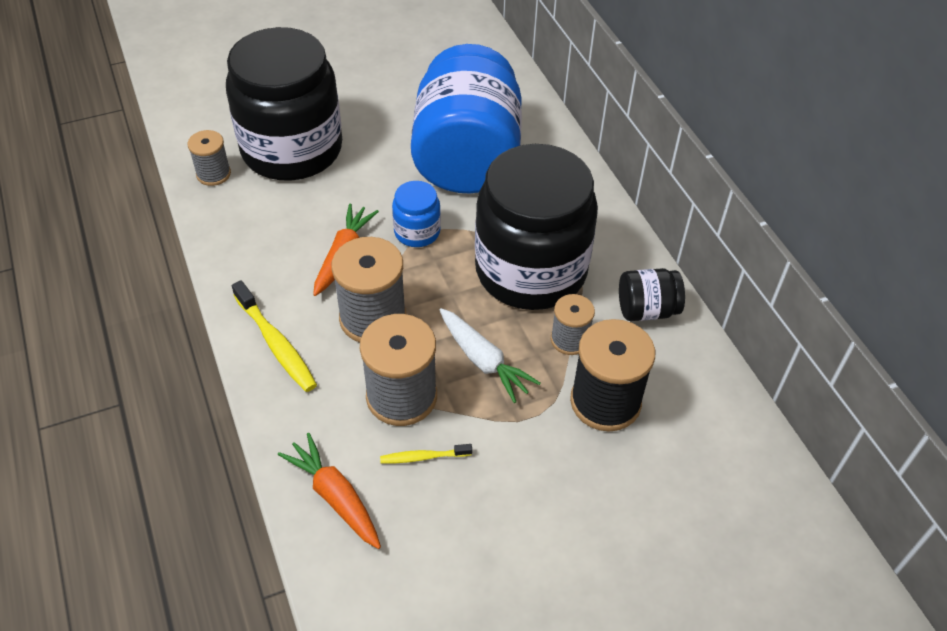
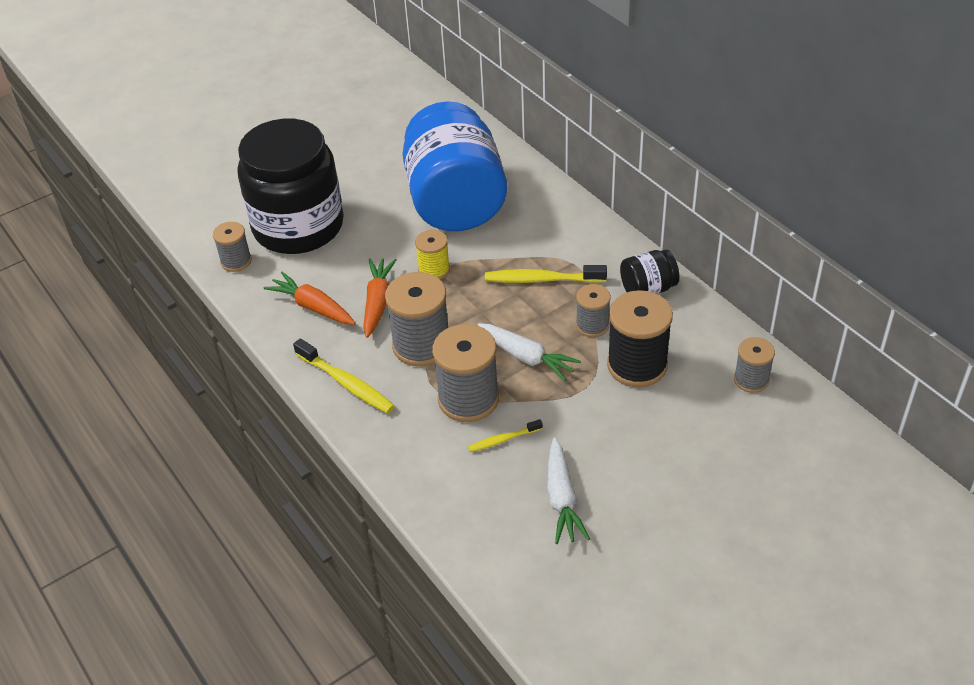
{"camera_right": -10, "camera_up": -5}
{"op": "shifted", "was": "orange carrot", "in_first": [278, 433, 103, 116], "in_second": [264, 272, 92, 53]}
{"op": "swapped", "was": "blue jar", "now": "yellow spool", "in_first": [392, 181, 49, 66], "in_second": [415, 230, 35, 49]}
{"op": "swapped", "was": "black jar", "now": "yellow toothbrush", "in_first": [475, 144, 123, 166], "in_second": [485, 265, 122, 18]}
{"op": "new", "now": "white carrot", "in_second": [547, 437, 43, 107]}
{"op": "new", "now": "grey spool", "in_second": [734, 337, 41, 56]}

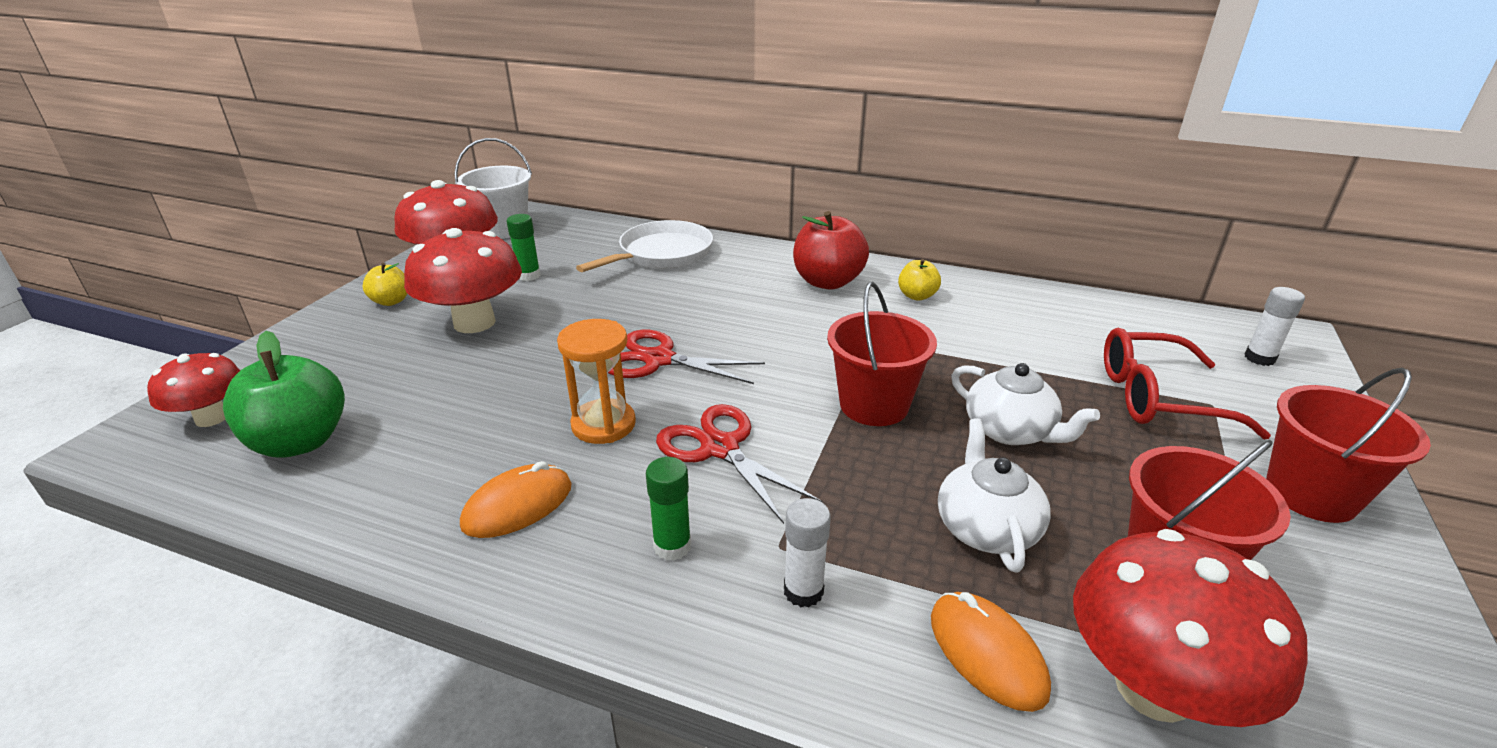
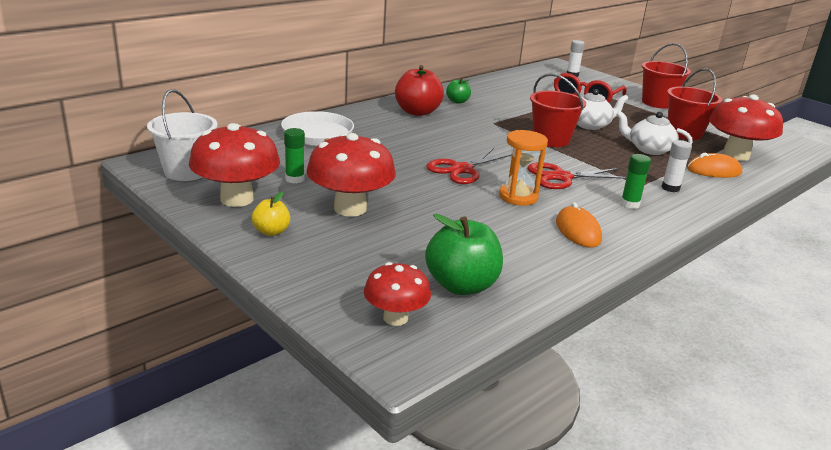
{"camera_right": -65, "camera_up": -5}
{"op": "repainted", "was": "yellow apple", "now": "green apple", "in_first": [898, 259, 43, 42], "in_second": [446, 78, 25, 26]}

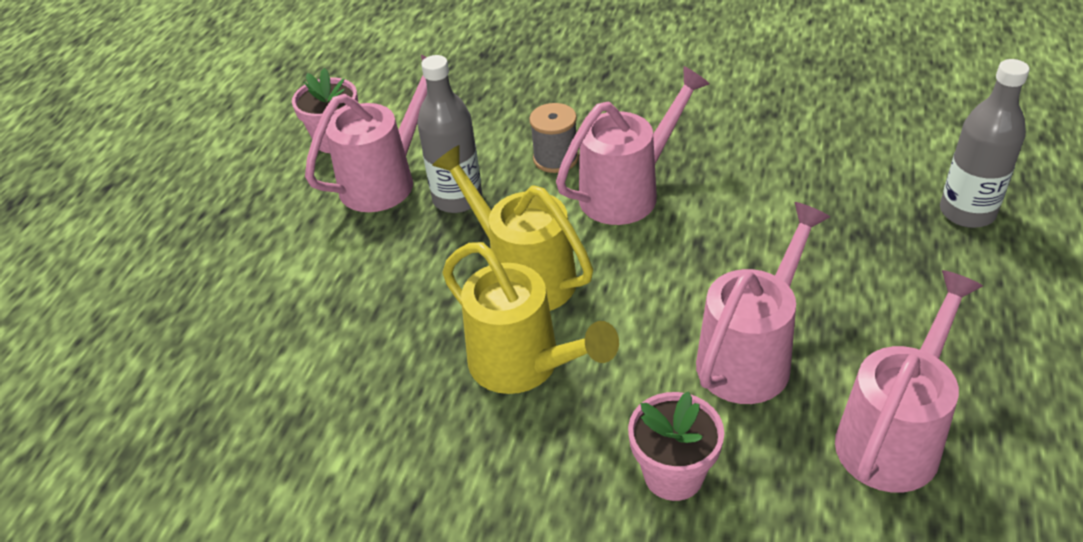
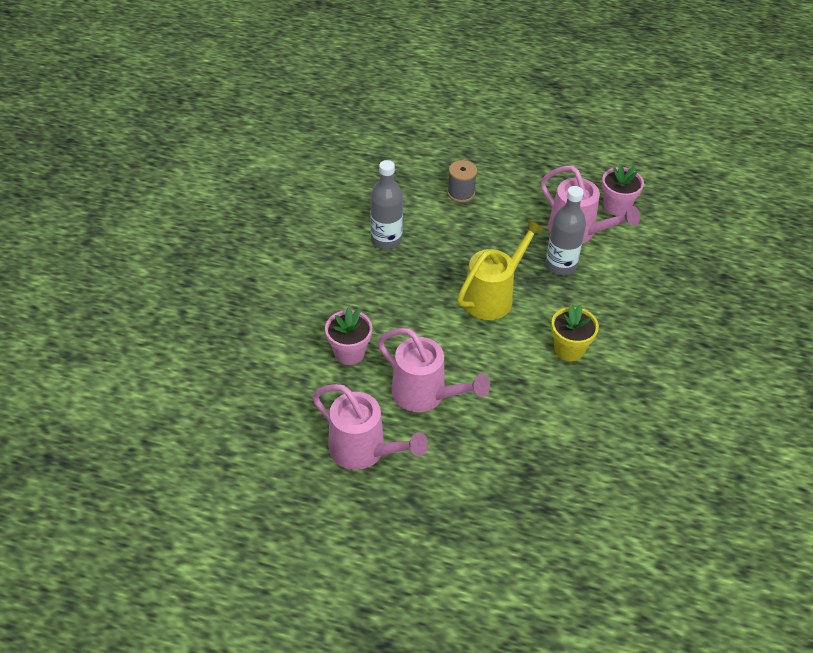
{"camera_right": 85, "camera_up": 5}
{"op": "shifted", "was": "grey bottle", "in_first": [940, 59, 90, 169], "in_second": [370, 160, 33, 90]}
{"op": "shifted", "was": "grey spool", "in_first": [529, 103, 50, 70], "in_second": [447, 160, 30, 43]}
{"op": "swapped", "was": "pink watering can", "now": "yellow flower pot", "in_first": [556, 66, 154, 159], "in_second": [551, 304, 48, 57]}
{"op": "gone", "was": "yellow watering can", "in_first": [442, 242, 177, 152]}

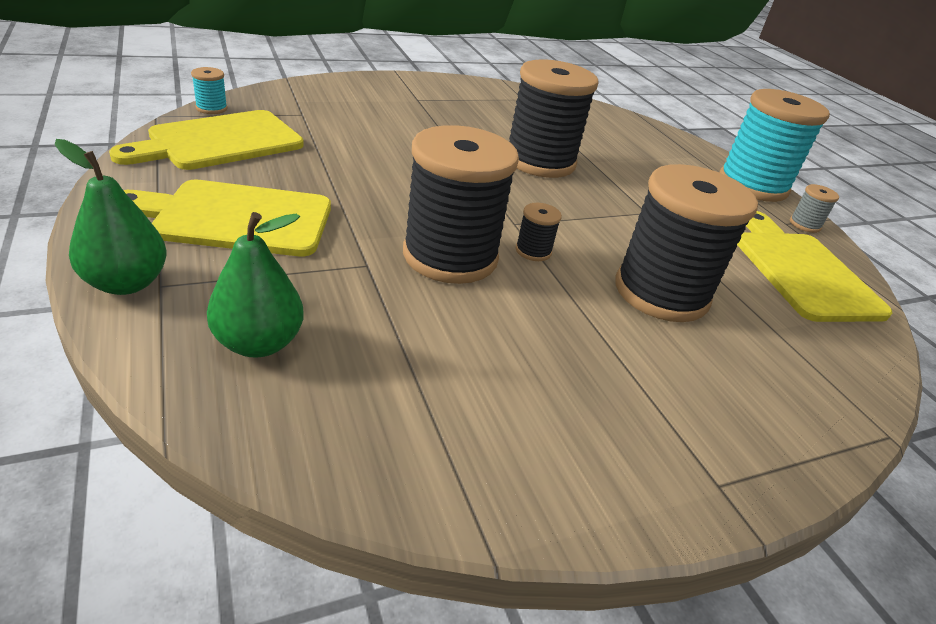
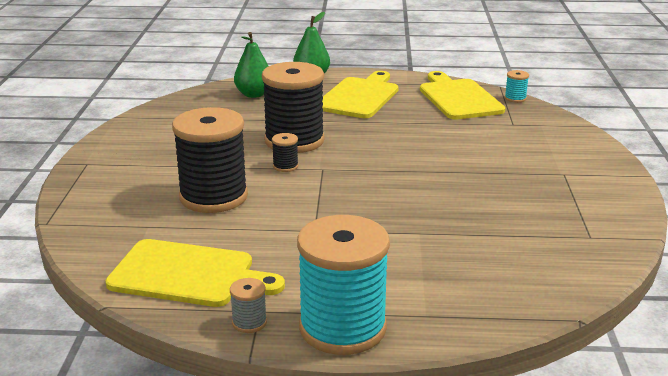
{"camera_right": 120, "camera_up": -10}
{"op": "gone", "was": "black spool", "in_first": [509, 59, 90, 119]}

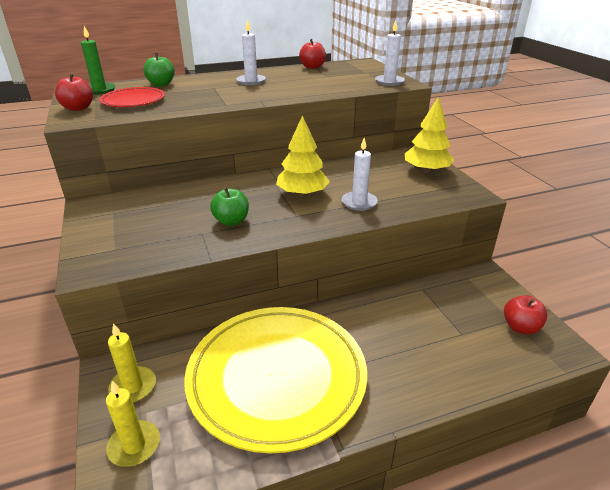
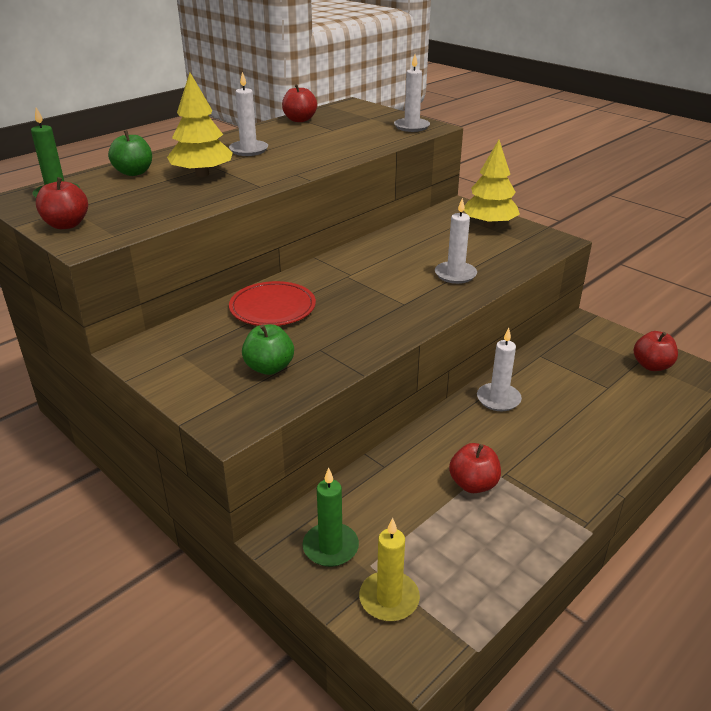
{"camera_right": -25, "camera_up": 0}
{"op": "shifted", "was": "yellow tree", "in_first": [276, 115, 54, 82], "in_second": [167, 73, 66, 104]}
{"op": "shifted", "was": "red plate", "in_first": [100, 87, 65, 20], "in_second": [229, 281, 87, 45]}
{"op": "shifted", "was": "green apple", "in_first": [210, 187, 39, 39], "in_second": [242, 324, 52, 51]}
{"op": "repainted", "was": "yellow candle", "now": "green candle", "in_first": [108, 323, 48, 80], "in_second": [303, 468, 56, 99]}
{"op": "swapped", "was": "yellow plate", "now": "red apple", "in_first": [184, 307, 183, 146], "in_second": [449, 443, 52, 50]}
{"op": "new", "now": "white candle", "in_second": [477, 328, 45, 83]}

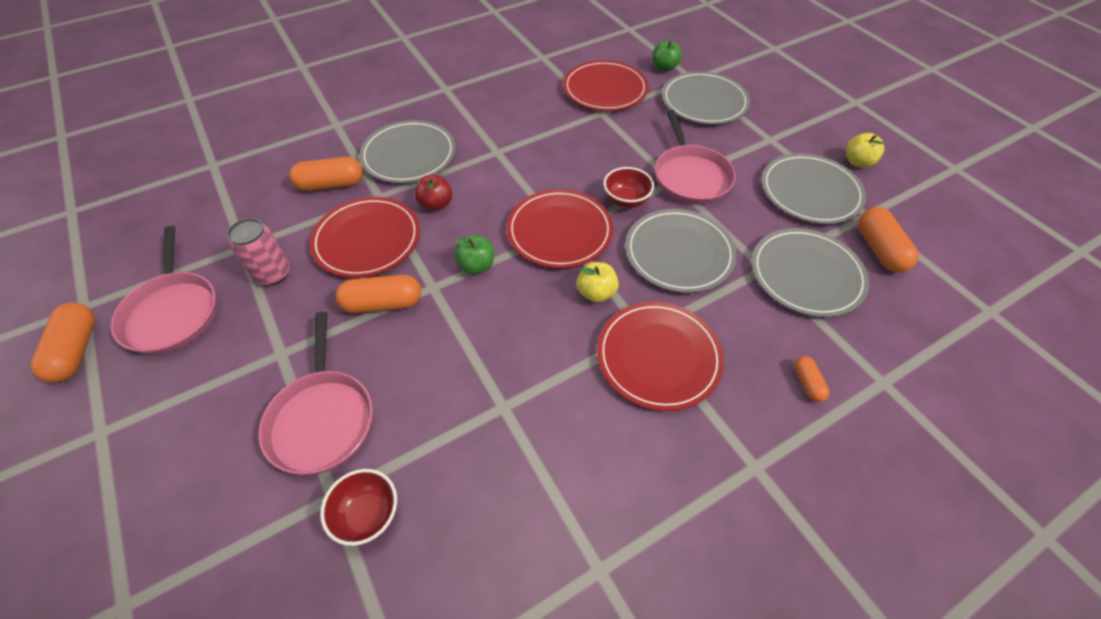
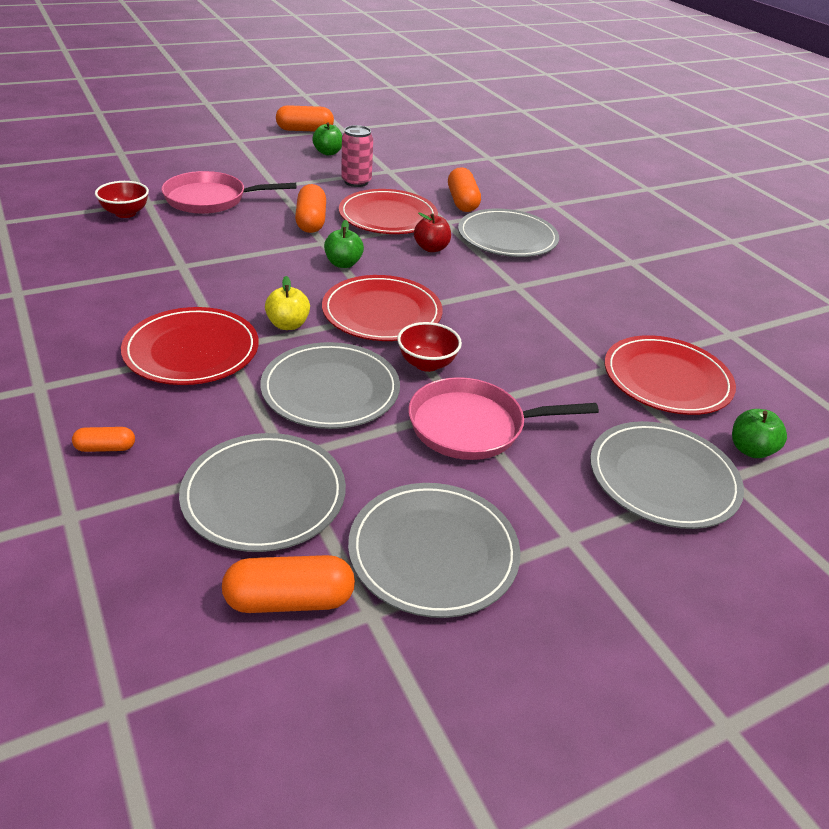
{"camera_right": 90, "camera_up": -15}
{"op": "swapped", "was": "pink pan", "now": "green apple", "in_first": [111, 226, 106, 128], "in_second": [312, 122, 30, 33]}
{"op": "gone", "was": "yellow apple", "in_first": [846, 133, 38, 35]}

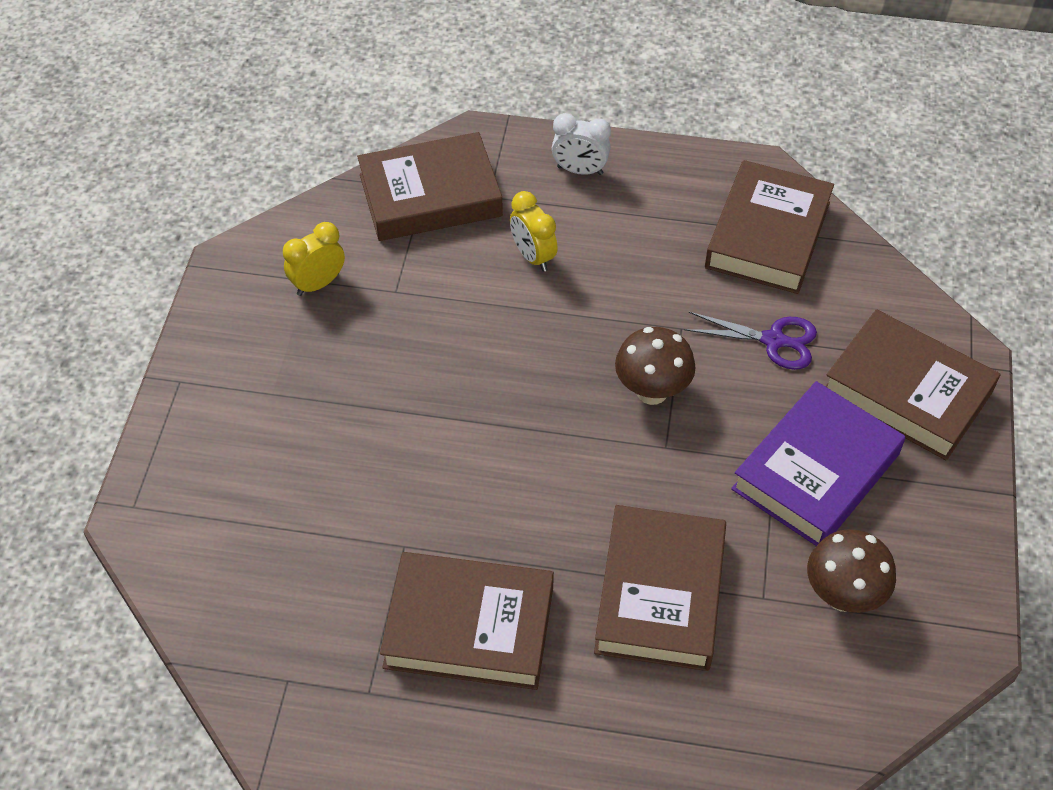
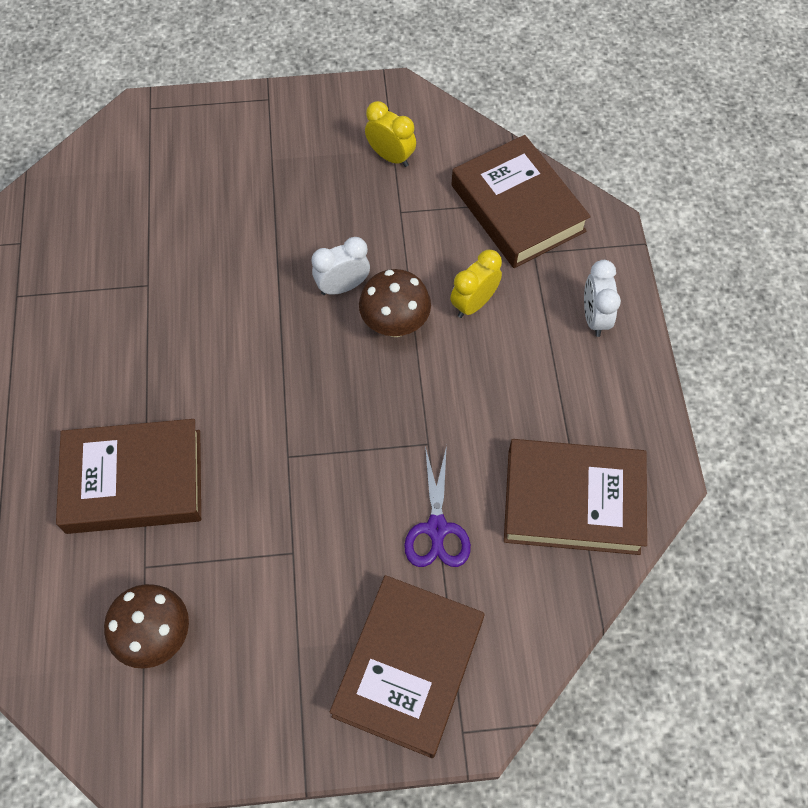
{"camera_right": 75, "camera_up": 10}
{"op": "new", "now": "white clock", "in_second": [312, 237, 58, 58]}
{"op": "shifted", "was": "brown mushroom", "in_first": [615, 327, 81, 78], "in_second": [359, 269, 72, 68]}
{"op": "gone", "was": "brown book", "in_first": [380, 552, 174, 138]}
{"op": "gone", "was": "purple book", "in_first": [731, 381, 174, 165]}

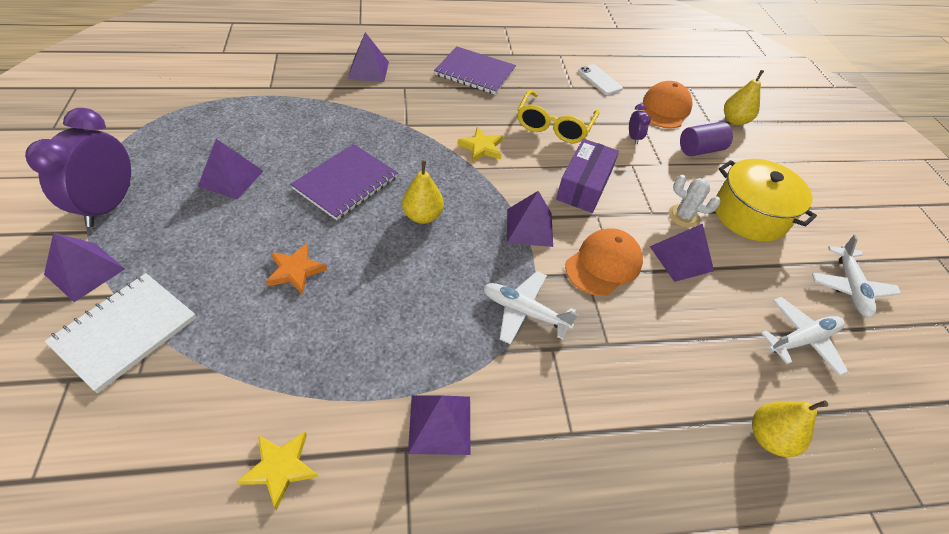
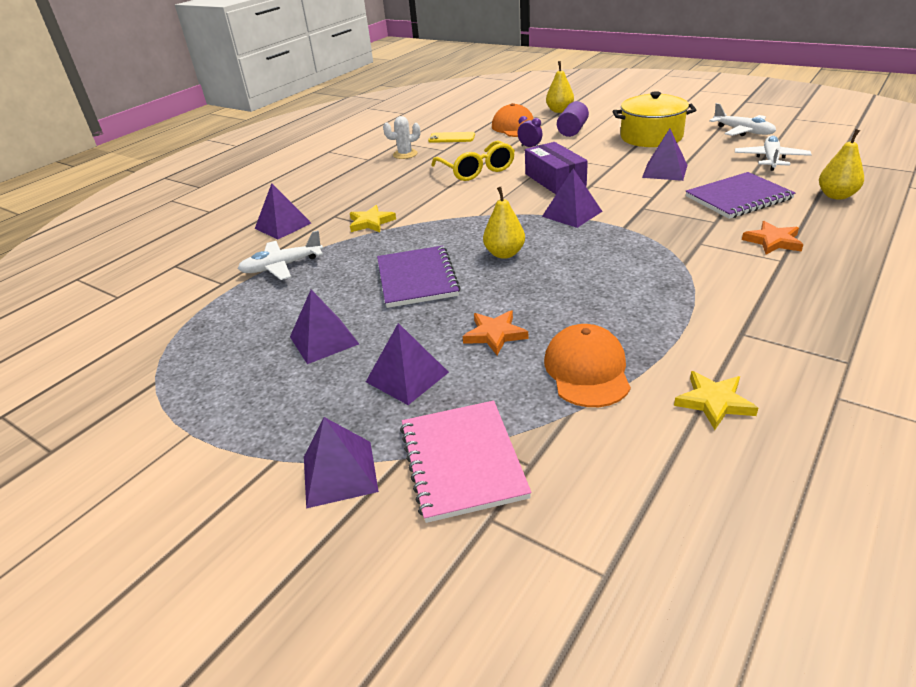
{"camera_right": -40, "camera_up": -15}
{"op": "shifted", "was": "white plane", "in_first": [483, 271, 95, 74], "in_second": [238, 230, 85, 50]}
{"op": "shifted", "was": "yellow star", "in_first": [457, 127, 46, 35], "in_second": [350, 205, 46, 27]}
{"op": "shifted", "was": "purple pyramid", "in_first": [408, 395, 62, 60], "in_second": [366, 323, 83, 82]}
{"op": "shifted", "was": "white cactus", "in_first": [669, 175, 52, 53], "in_second": [383, 116, 37, 43]}
{"op": "repainted", "was": "white notebook", "now": "pink notebook", "in_first": [44, 273, 152, 120], "in_second": [400, 401, 132, 122]}
{"op": "repainted", "was": "white phone", "now": "yellow phone", "in_first": [578, 64, 45, 31], "in_second": [428, 132, 47, 11]}
{"op": "shifted", "was": "orange cap", "in_first": [565, 228, 78, 68], "in_second": [544, 324, 87, 83]}
{"op": "shifted", "was": "purple notebook", "in_first": [434, 46, 82, 49], "in_second": [685, 172, 110, 47]}
{"op": "new", "now": "orange star", "in_second": [742, 221, 61, 34]}
{"op": "gone", "was": "purple clock", "in_first": [25, 108, 106, 119]}

